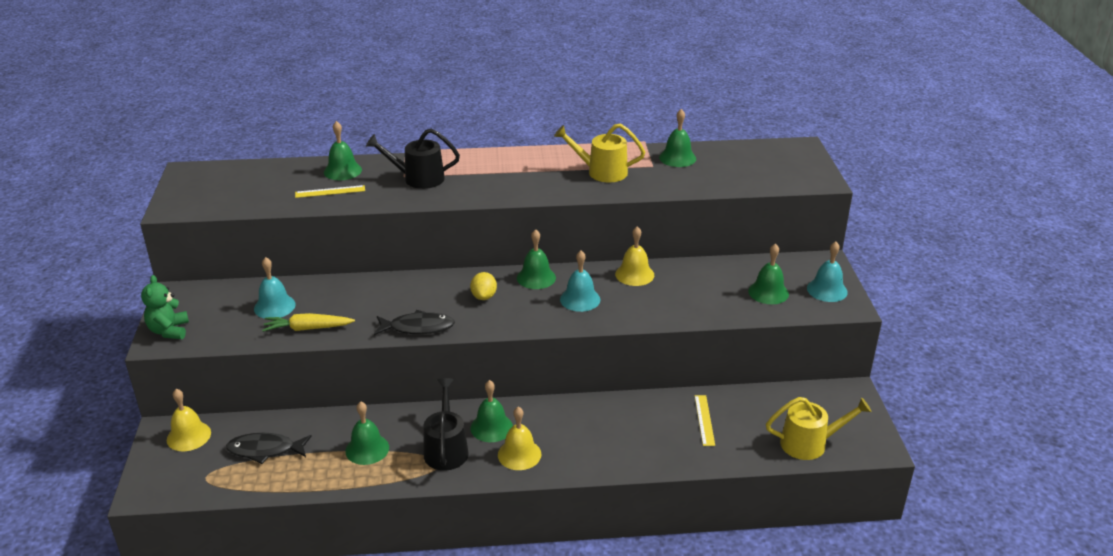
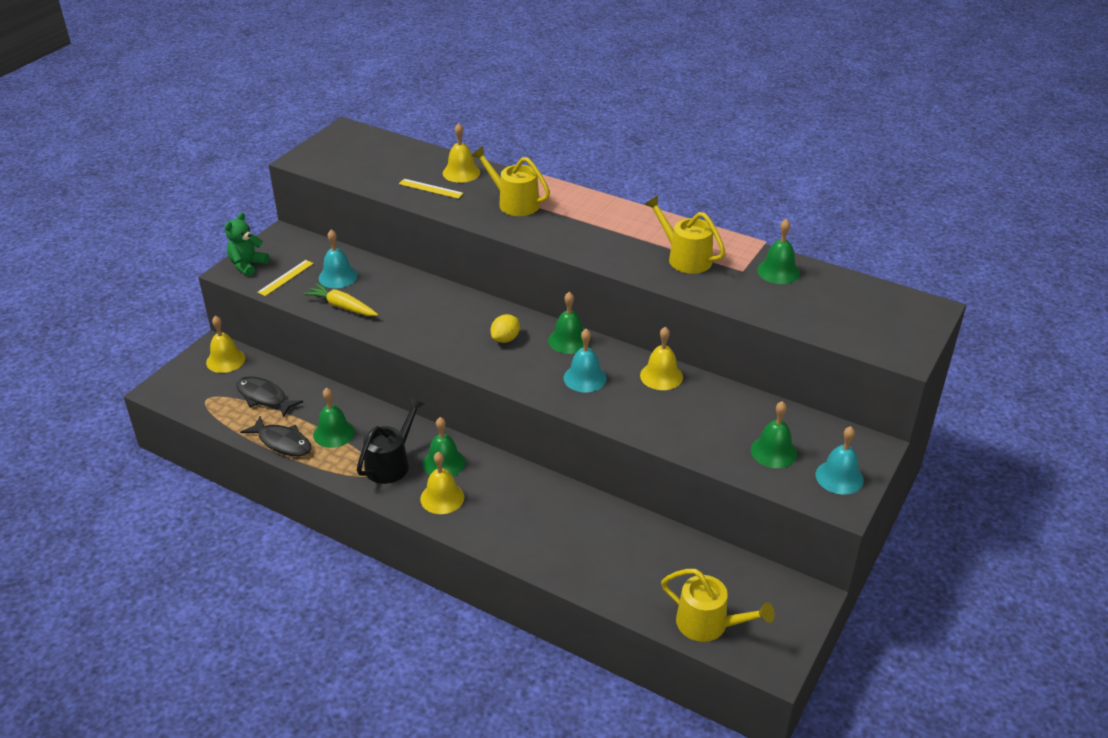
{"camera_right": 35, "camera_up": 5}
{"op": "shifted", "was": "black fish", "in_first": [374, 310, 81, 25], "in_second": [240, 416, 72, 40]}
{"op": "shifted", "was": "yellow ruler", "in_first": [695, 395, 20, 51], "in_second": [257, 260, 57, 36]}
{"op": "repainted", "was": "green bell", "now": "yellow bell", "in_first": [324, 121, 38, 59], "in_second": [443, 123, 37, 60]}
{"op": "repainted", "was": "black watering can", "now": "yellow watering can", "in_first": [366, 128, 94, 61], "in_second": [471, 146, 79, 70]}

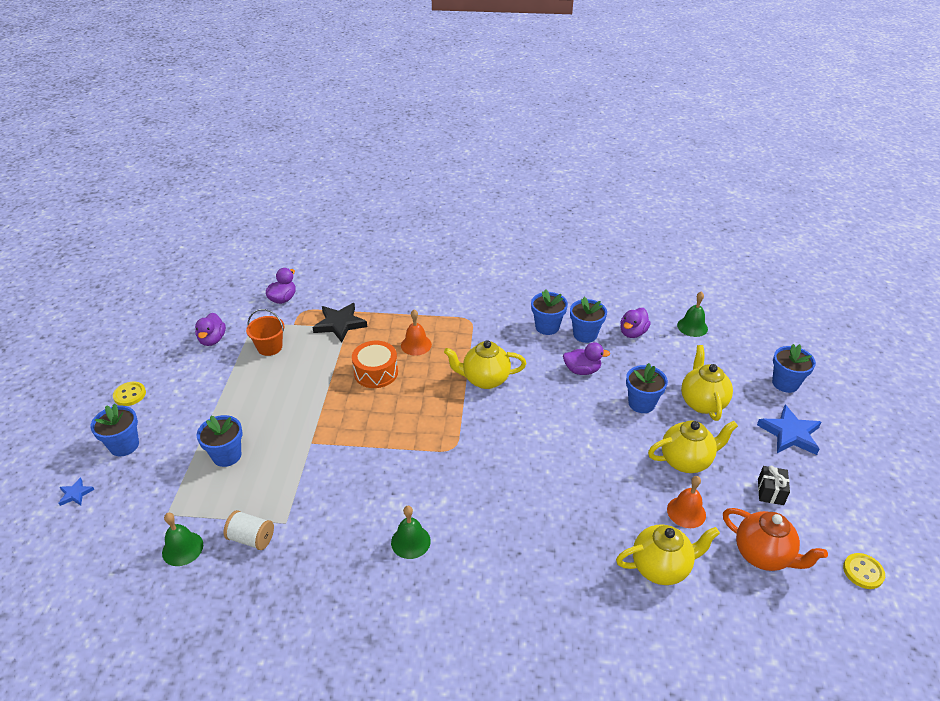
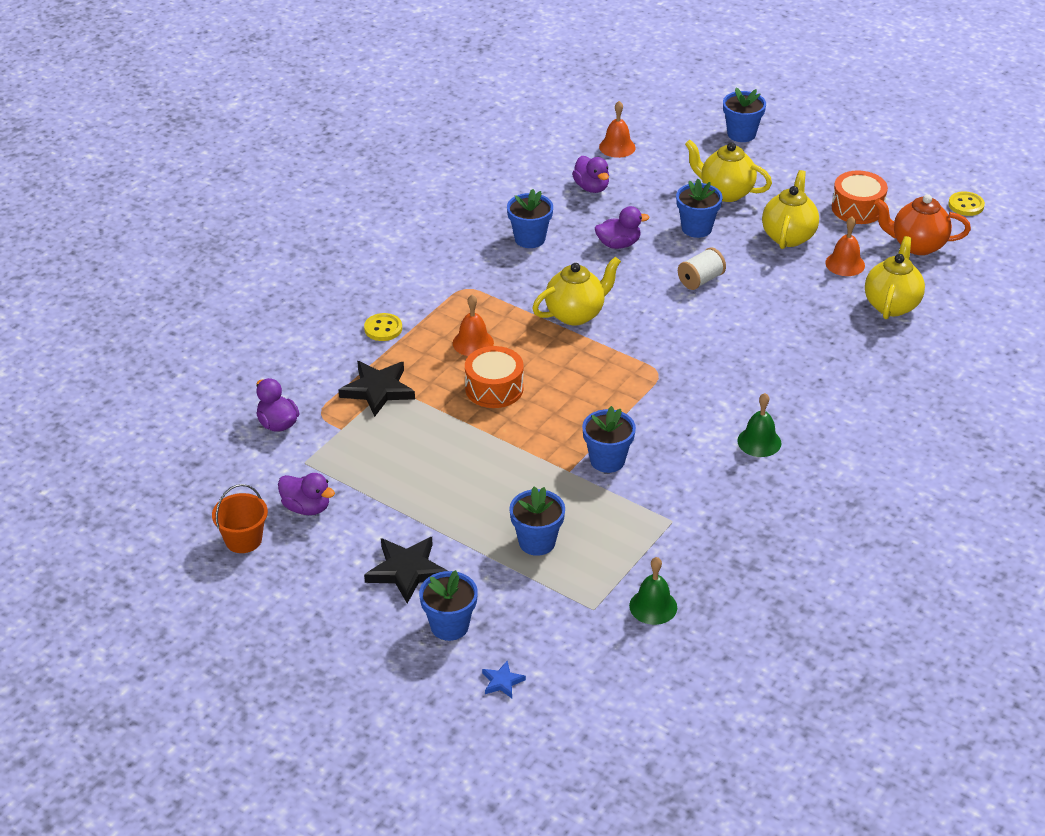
{"camera_right": -60, "camera_up": 0}
{"op": "shifted", "was": "orange bucket", "in_first": [246, 309, 39, 47], "in_second": [212, 484, 56, 69]}
{"op": "shifted", "was": "yellow button", "in_first": [113, 382, 33, 24], "in_second": [364, 313, 38, 28]}
{"op": "new", "now": "black star", "in_second": [364, 537, 83, 67]}
{"op": "rotated", "was": "yellow teapot", "in_first": [444, 340, 82, 49], "in_second": [532, 257, 89, 68], "clockwise": -150}
{"op": "shifted", "was": "blue flower pot", "in_first": [570, 297, 37, 46], "in_second": [582, 406, 54, 67]}
{"op": "rotated", "was": "purple duck", "in_first": [563, 342, 47, 33], "in_second": [595, 206, 54, 43], "clockwise": 45}
{"op": "repainted", "was": "green bell", "now": "orange bell", "in_first": [677, 291, 31, 46], "in_second": [599, 101, 36, 57]}
{"op": "shifted", "was": "white spool", "in_first": [223, 510, 51, 40], "in_second": [678, 248, 48, 42]}
{"op": "swapped", "was": "black gift", "now": "orange drum", "in_first": [758, 466, 32, 39], "in_second": [832, 170, 56, 54]}
{"op": "rotated", "was": "orange teapot", "in_first": [723, 508, 105, 63], "in_second": [874, 194, 97, 61], "clockwise": -150}
{"op": "gone", "was": "blue star", "in_first": [757, 405, 65, 50]}

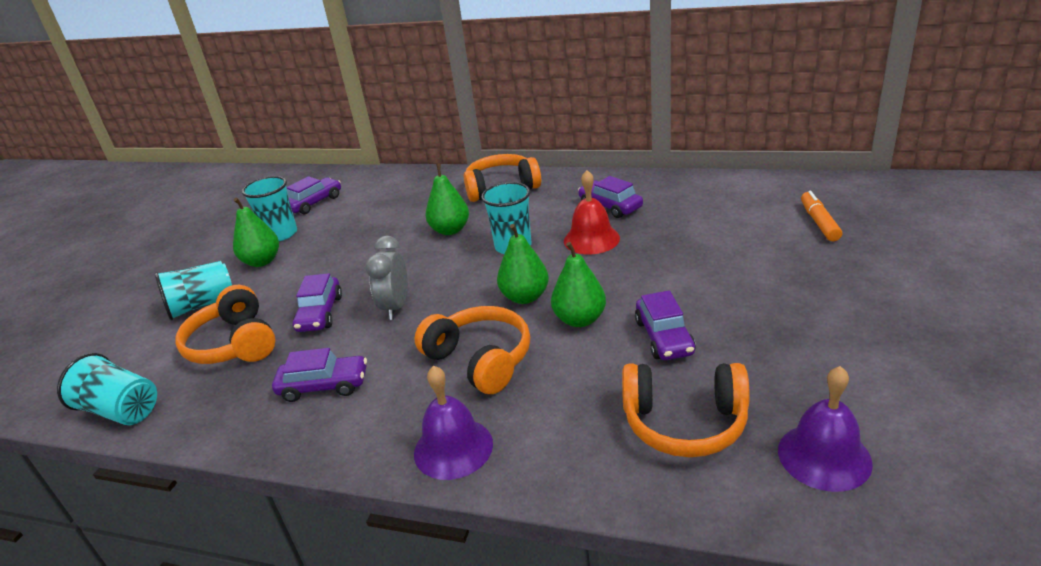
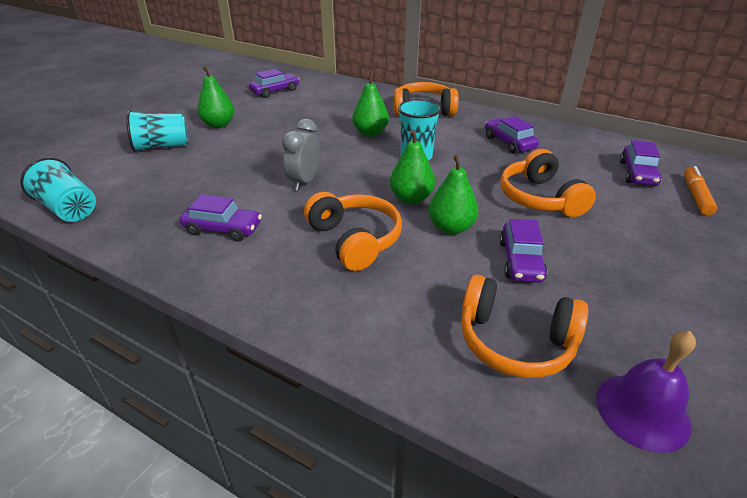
{"camera_right": 10, "camera_up": 5}
{"op": "shifted", "was": "orange headphones", "in_first": [175, 285, 101, 79], "in_second": [500, 149, 96, 68]}
{"op": "shifted", "was": "purple car", "in_first": [293, 273, 49, 59], "in_second": [620, 140, 41, 46]}
{"op": "gone", "was": "turquoise cup", "in_first": [242, 176, 55, 65]}
{"op": "gone", "was": "purple bell", "in_first": [414, 365, 79, 115]}
{"op": "gone", "was": "red bell", "in_first": [564, 170, 56, 85]}

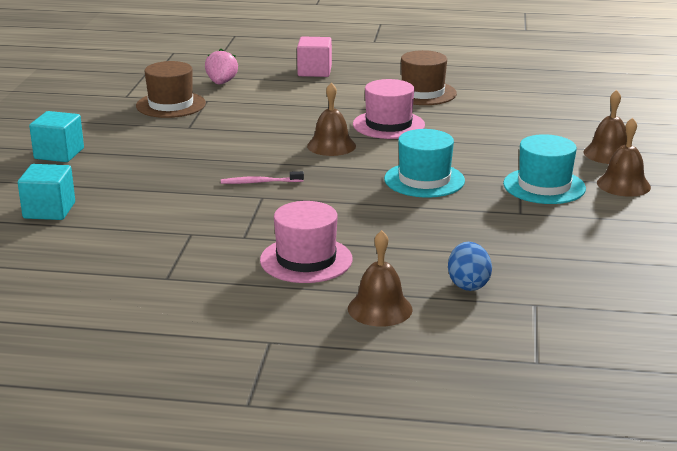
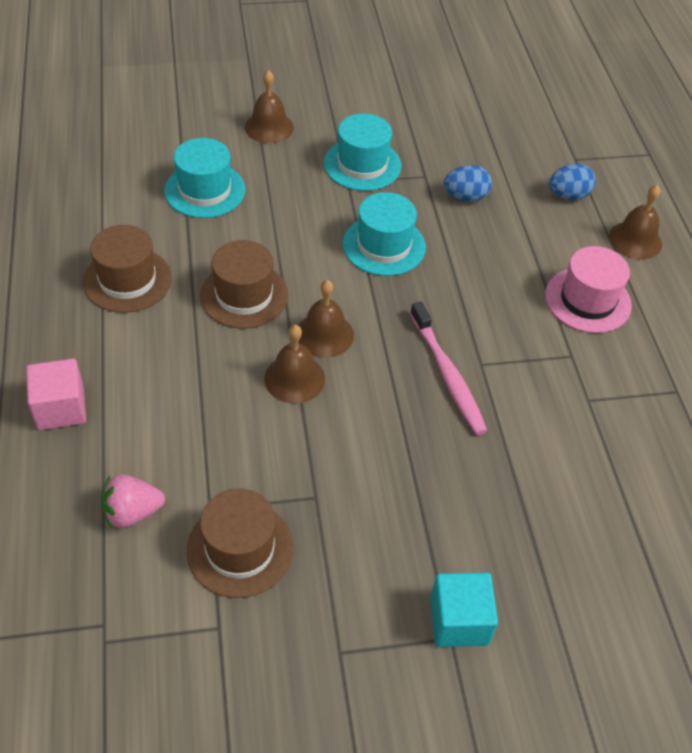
{"camera_right": -110, "camera_up": 25}
{"op": "new", "now": "turquoise hat", "in_second": [164, 138, 82, 80]}
{"op": "repainted", "was": "pink hat", "now": "brown hat", "in_first": [353, 79, 72, 60], "in_second": [200, 240, 88, 89]}
{"op": "shifted", "was": "brown bell", "in_first": [597, 118, 54, 79], "in_second": [264, 325, 61, 78]}
{"op": "scaled", "was": "pink toothbrush", "in_first": [221, 171, 83, 13], "in_second": [410, 301, 78, 134], "ratio": 1.71}
{"op": "new", "now": "blue egg", "in_second": [444, 165, 48, 37]}
{"op": "gone", "was": "turquoise cube", "in_first": [18, 164, 57, 56]}

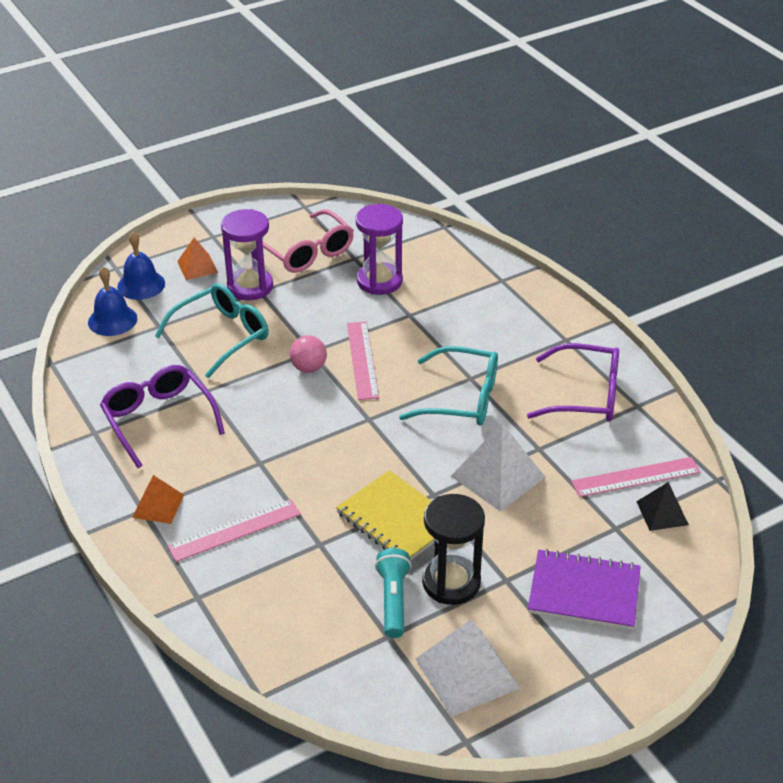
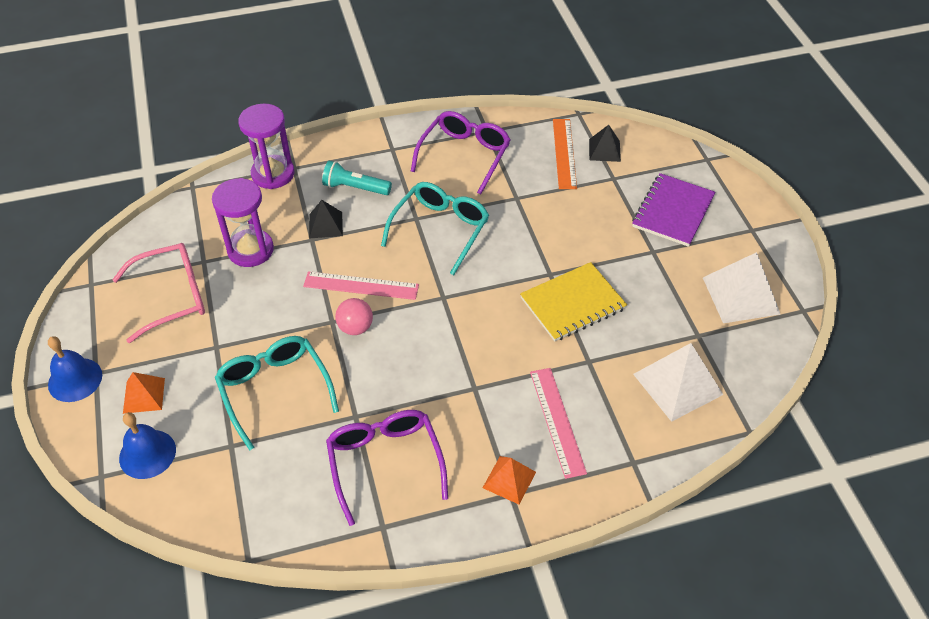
{"camera_right": -75, "camera_up": 10}
{"op": "shifted", "was": "blue bell", "in_first": [88, 266, 49, 70], "in_second": [48, 336, 54, 66]}
{"op": "shifted", "was": "purple hourglass", "in_first": [221, 209, 52, 91], "in_second": [238, 104, 57, 85]}
{"op": "new", "now": "black pyramid", "in_second": [309, 200, 34, 39]}
{"op": "shifted", "was": "turquoise flashlight", "in_first": [375, 548, 37, 90], "in_second": [322, 161, 70, 34]}
{"op": "rotated", "was": "purple glasses", "in_first": [100, 365, 125, 103], "in_second": [326, 410, 122, 116], "clockwise": 90}
{"op": "repainted", "was": "pink ruler", "now": "orange ruler", "in_first": [571, 457, 130, 40], "in_second": [553, 119, 24, 70]}
{"op": "shifted", "was": "white pyramid", "in_first": [451, 423, 94, 88], "in_second": [633, 343, 90, 79]}
{"op": "gone", "was": "black hourglass", "in_first": [422, 494, 63, 111]}

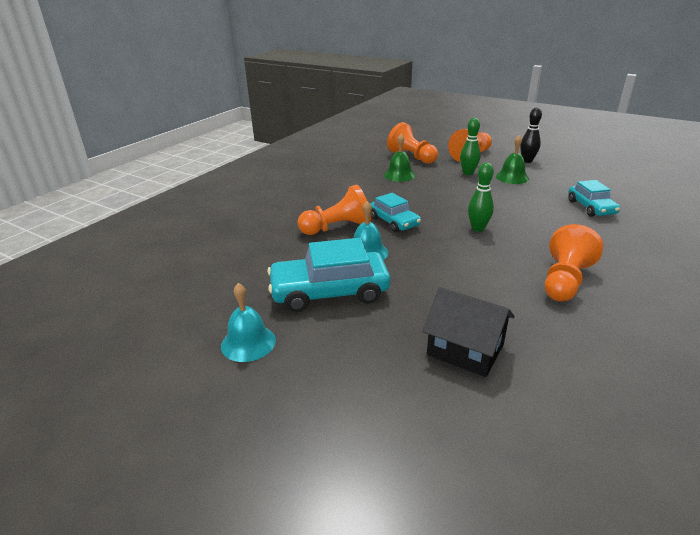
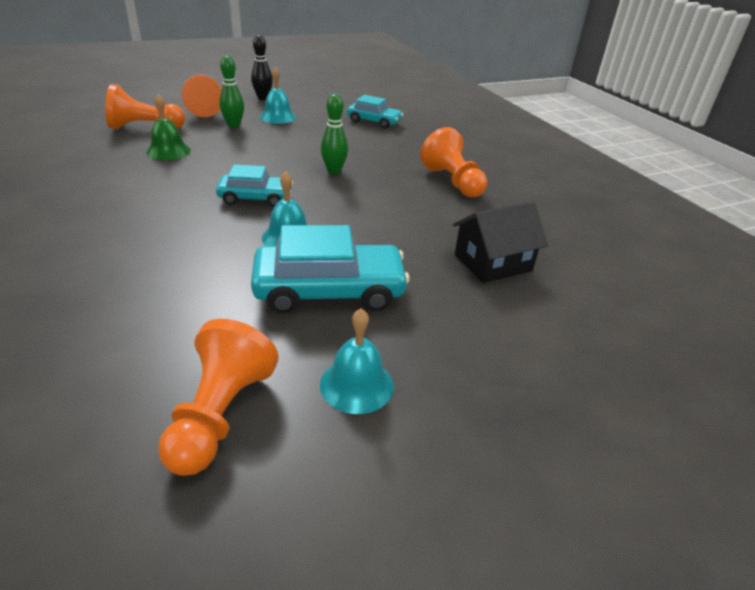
{"camera_right": -60, "camera_up": 5}
{"op": "shifted", "was": "orange pawn", "in_first": [297, 184, 74, 51], "in_second": [158, 319, 121, 157]}
{"op": "rotated", "was": "turquoise car", "in_first": [267, 238, 123, 74], "in_second": [251, 225, 159, 89], "clockwise": -120}
{"op": "repainted", "was": "green bell", "now": "turquoise bell", "in_first": [496, 135, 33, 49], "in_second": [260, 67, 36, 57]}

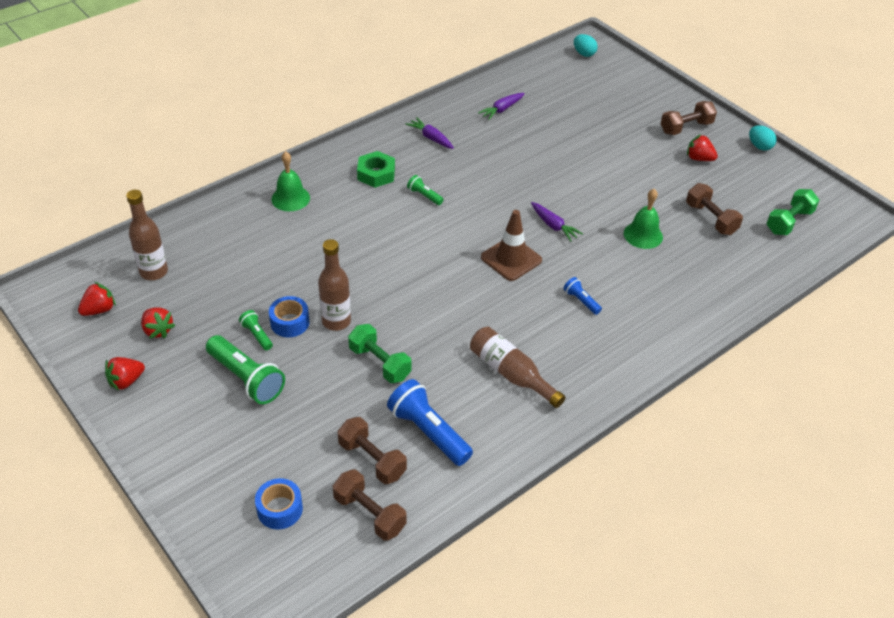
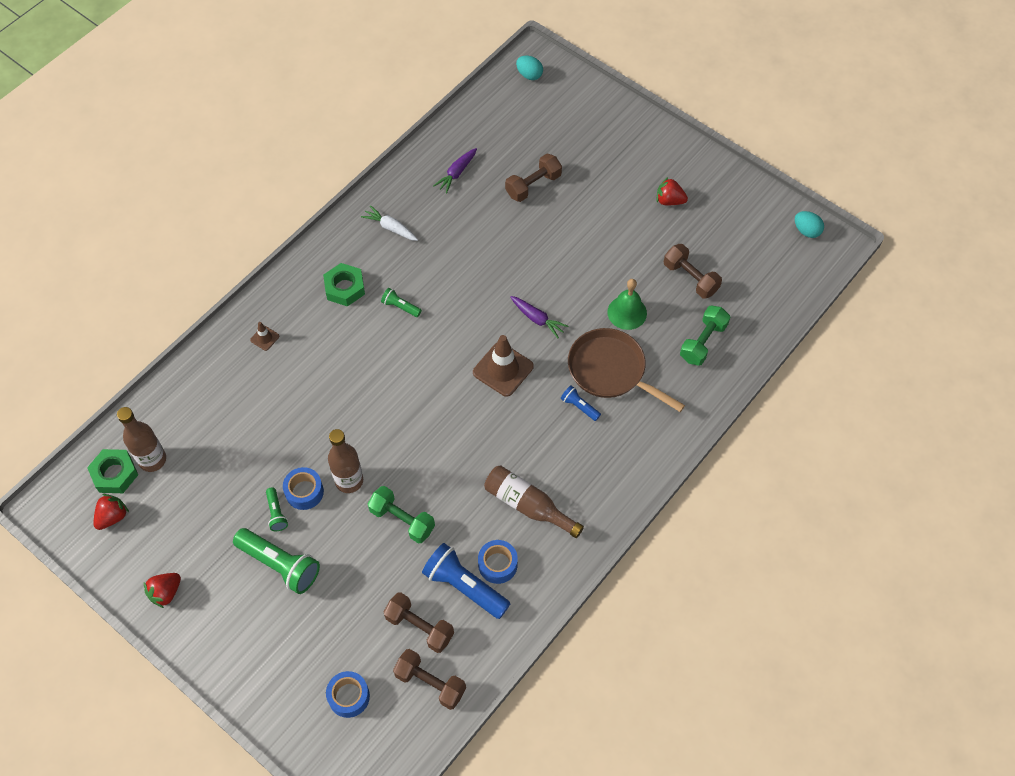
{"camera_right": -10, "camera_up": 15}
{"op": "new", "now": "green nut", "in_second": [87, 449, 51, 44]}
{"op": "swapped", "was": "green bell", "now": "brown traffic cone", "in_first": [271, 151, 39, 60], "in_second": [250, 322, 29, 29]}
{"op": "rotated", "was": "green flashlight", "in_first": [239, 310, 34, 41], "in_second": [266, 488, 22, 43], "clockwise": -150}
{"op": "repainted", "was": "purple carrot", "now": "white carrot", "in_first": [406, 117, 48, 32], "in_second": [361, 205, 57, 36]}
{"op": "new", "now": "blue tape", "in_second": [478, 540, 40, 44]}
{"op": "shifted", "was": "brown dumbbell", "in_first": [660, 101, 57, 34], "in_second": [505, 154, 57, 48]}
{"op": "new", "now": "brown pan", "in_second": [568, 328, 117, 84]}
{"op": "shifted", "was": "green dumbbell", "in_first": [766, 189, 53, 46], "in_second": [680, 305, 50, 61]}
{"op": "shifted", "was": "turquoise egg", "in_first": [749, 125, 28, 26], "in_second": [795, 211, 29, 27]}
{"op": "gone", "was": "red strawberry", "in_first": [141, 307, 34, 32]}

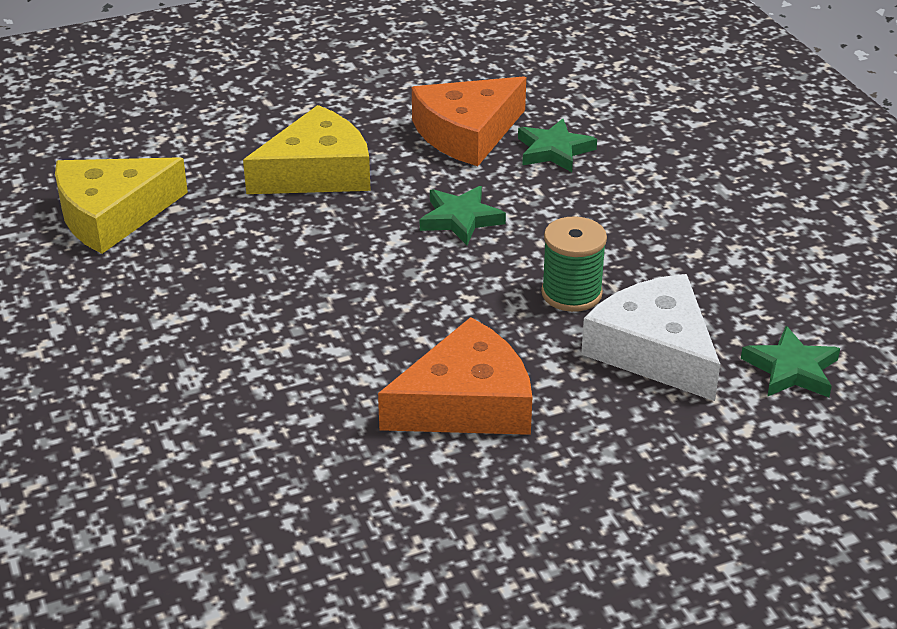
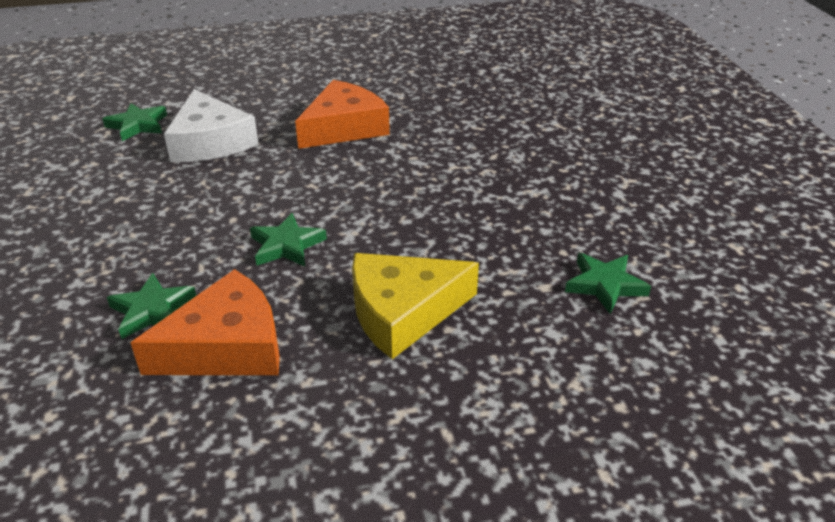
{"camera_right": -170, "camera_up": 0}
{"op": "rotated", "was": "orange cheese", "in_first": [378, 317, 154, 118], "in_second": [295, 80, 95, 69], "clockwise": 150}
{"op": "swapped", "was": "yellow cheese", "now": "green star", "in_first": [55, 157, 133, 97], "in_second": [565, 253, 86, 61]}
{"op": "gone", "was": "green spool", "in_first": [541, 216, 66, 96]}

